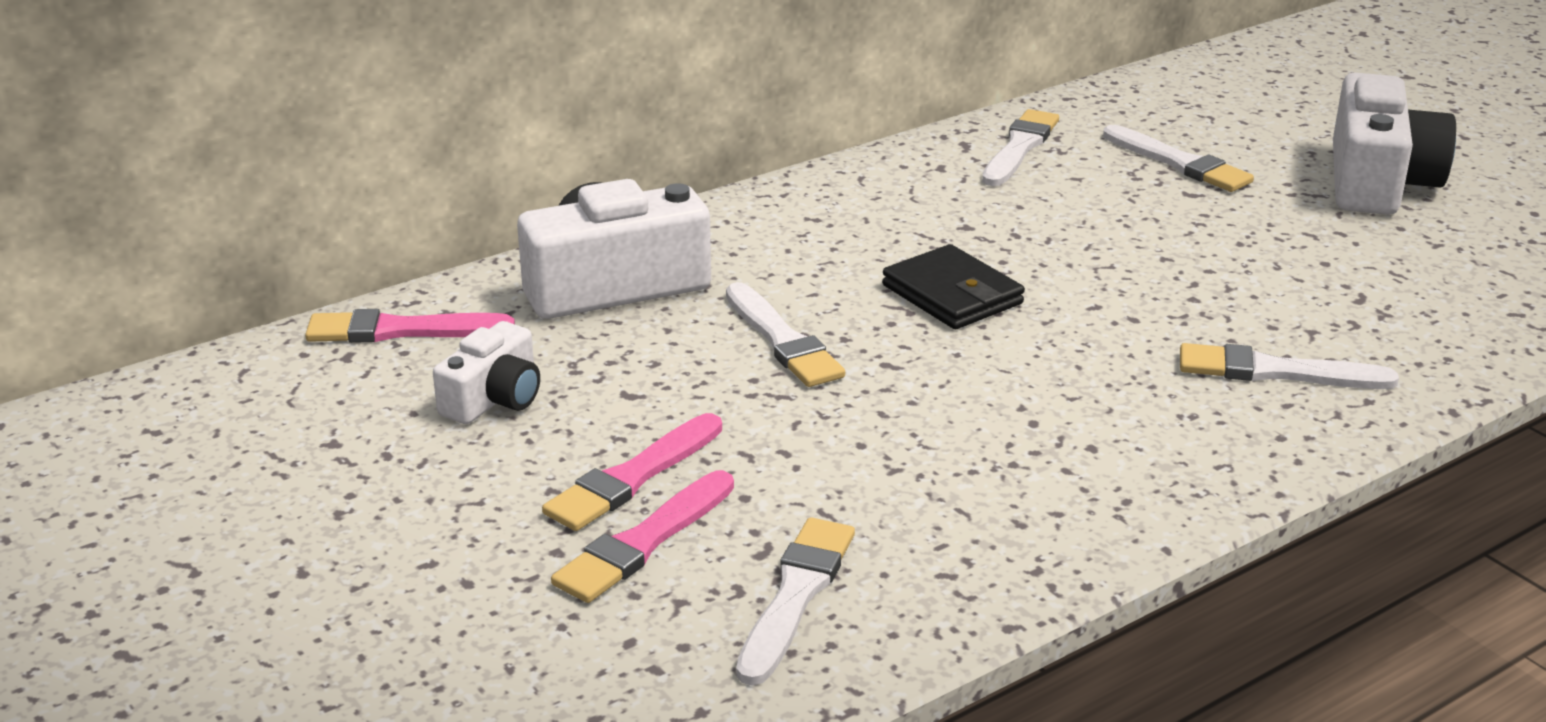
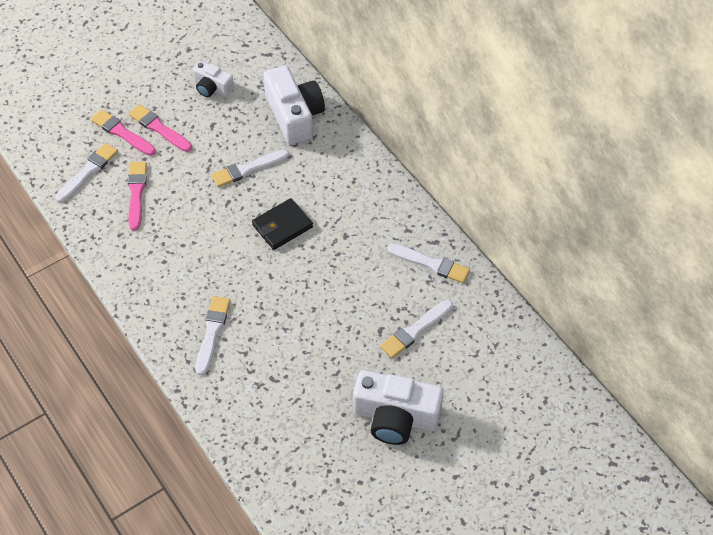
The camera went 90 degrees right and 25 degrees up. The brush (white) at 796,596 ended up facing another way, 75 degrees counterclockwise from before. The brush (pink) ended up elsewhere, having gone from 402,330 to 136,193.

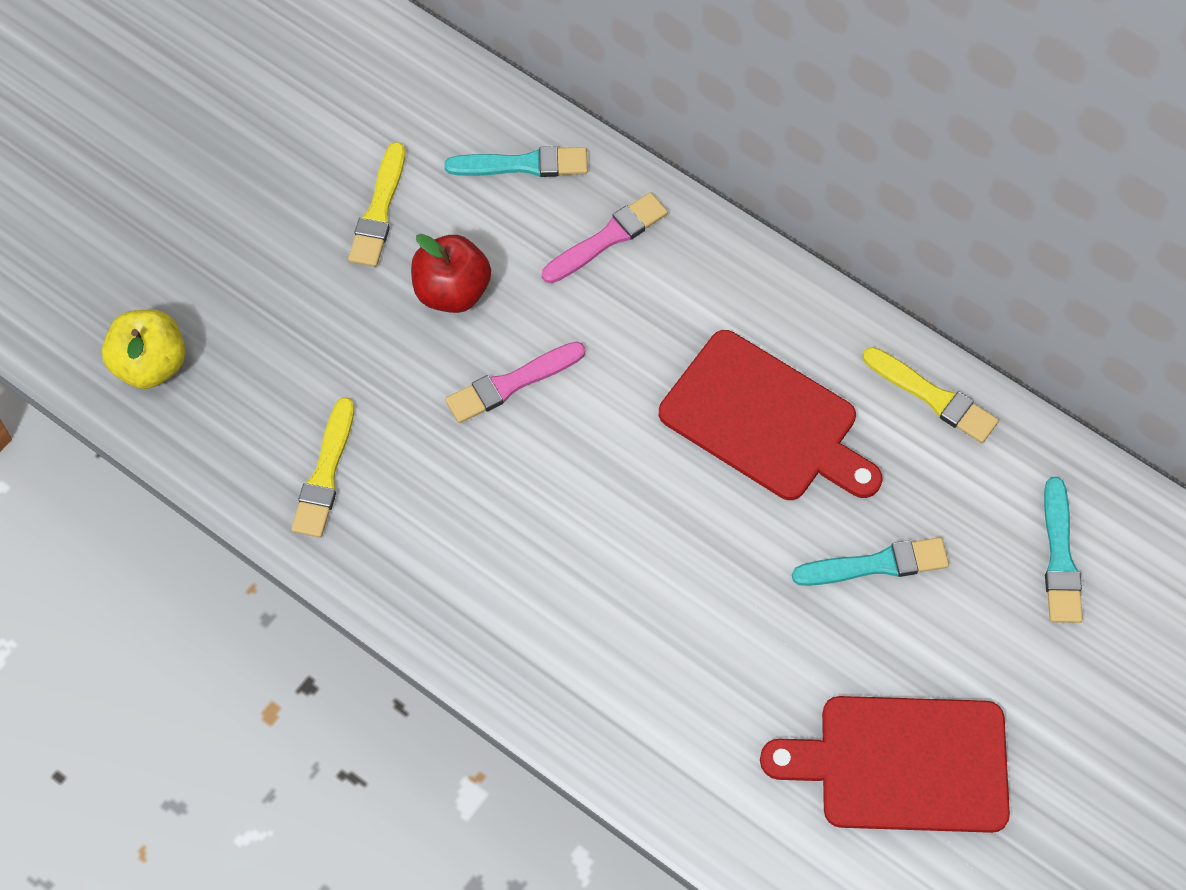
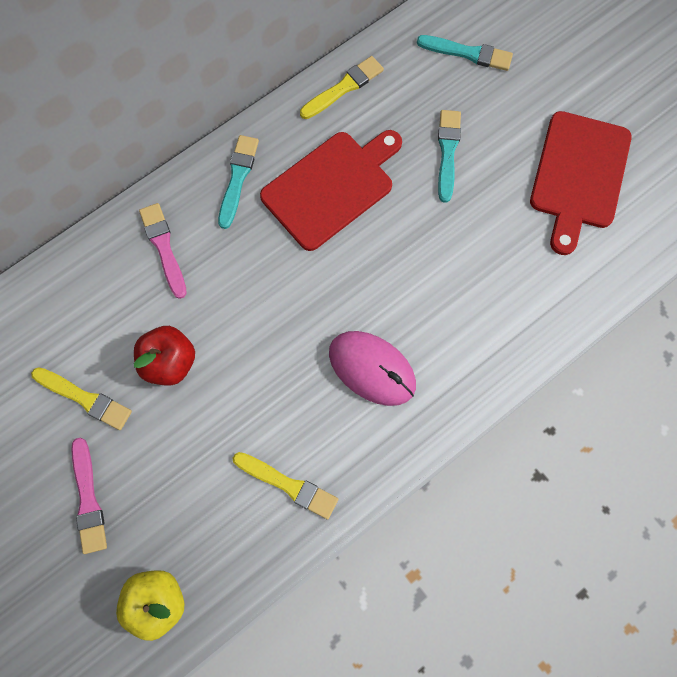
The camera went 75 degrees left and 10 degrees up. The brush (pink) ended up elsewhere, having gone from 511,384 to 88,499. The brush (turquoise) ended up elsewhere, having gone from 523,164 to 237,178. The second view gained the mouse (pink) at 372,368.

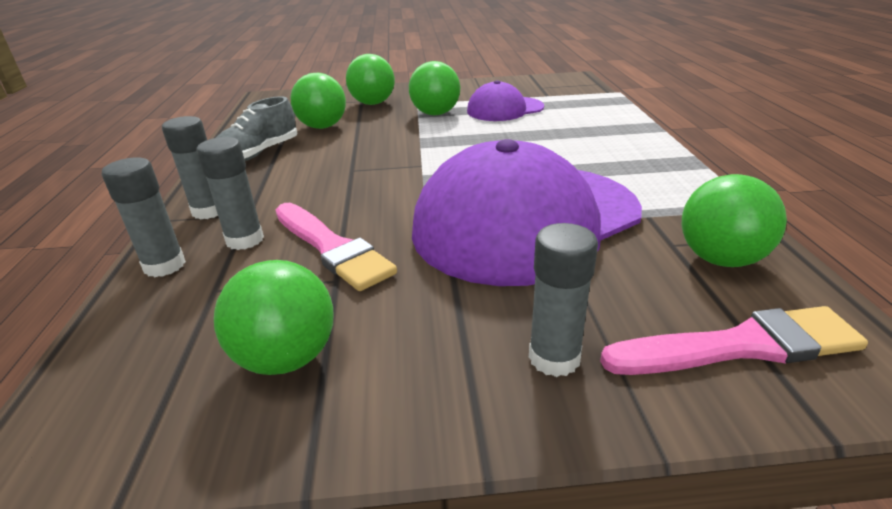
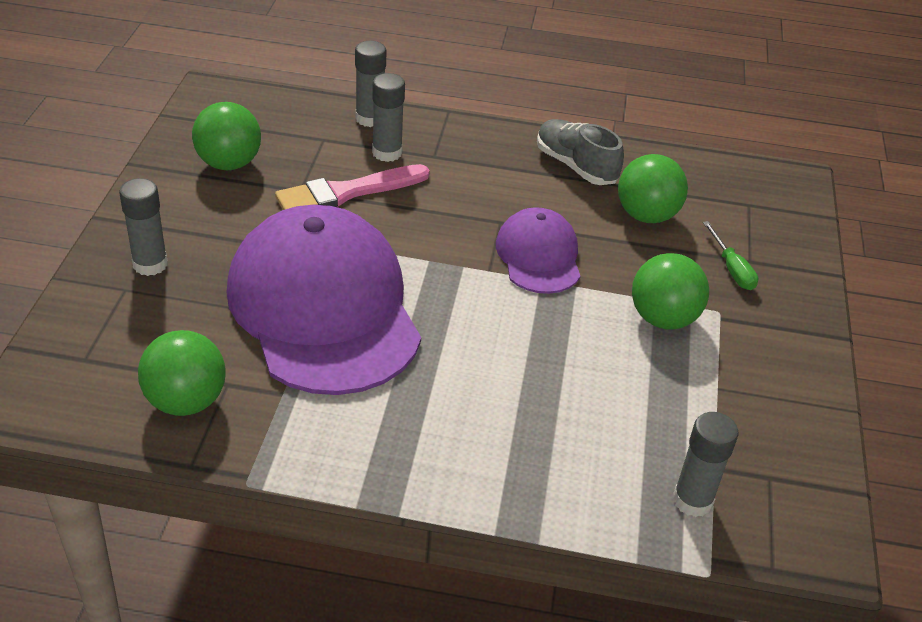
The camera went 100 degrees right and 10 degrees up. The cap (purple) ended up elsewhere, having gone from 504,109 to 538,256. The glue stick (grey) ended up elsewhere, having gone from 209,211 to 692,500. Where the ball (green) stood at 373,103, the screwdriver (green) came to stand at 731,269. The second view lost the brush (pink) at 740,346.

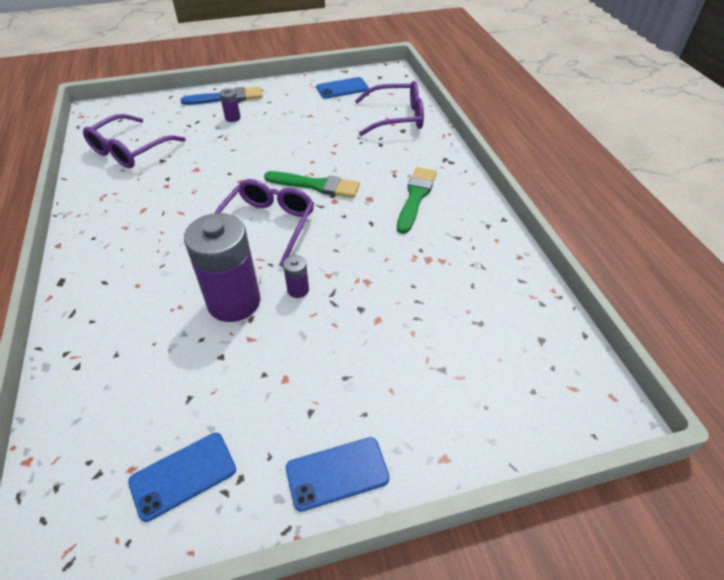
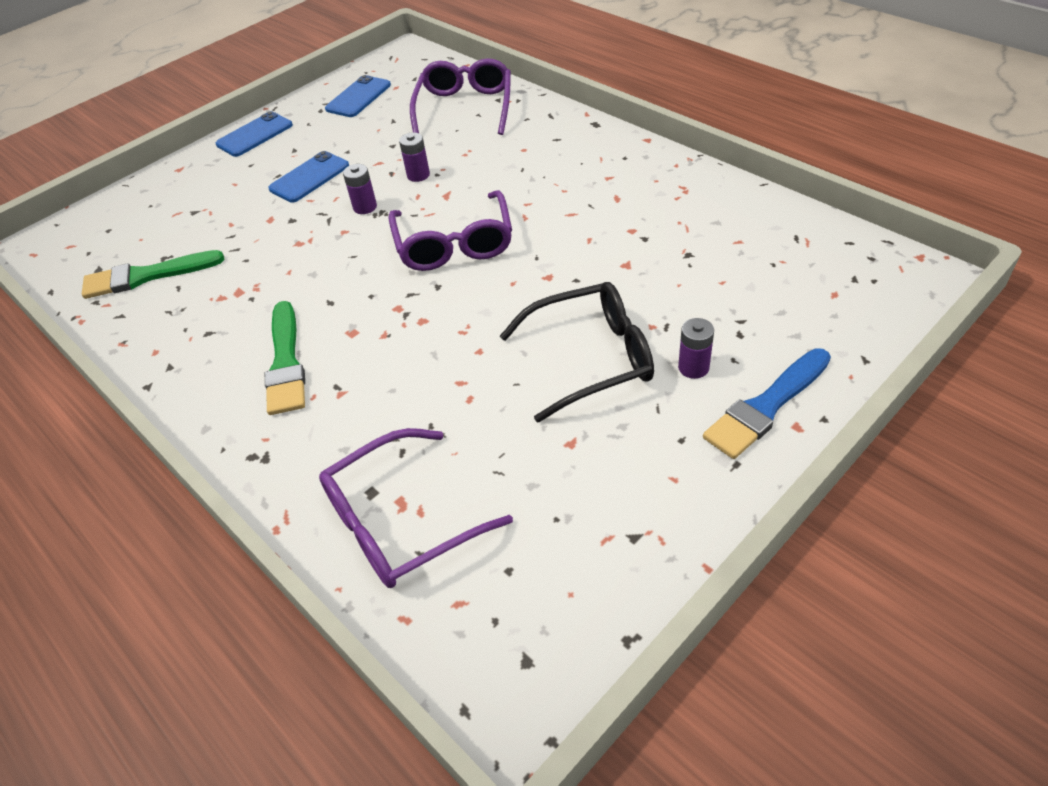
The camera went 155 degrees right and 0 degrees up. The brush (green) ended up elsewhere, having gone from 316,185 to 146,276. The phone (blue) ended up elsewhere, having gone from 342,88 to 309,177. The size of the battery (purple) at 234,302 changed by a factor of 0.42. The glasses (purple) ended up elsewhere, having gone from 131,150 to 465,108. The second view gained the glasses (black) at 590,359.

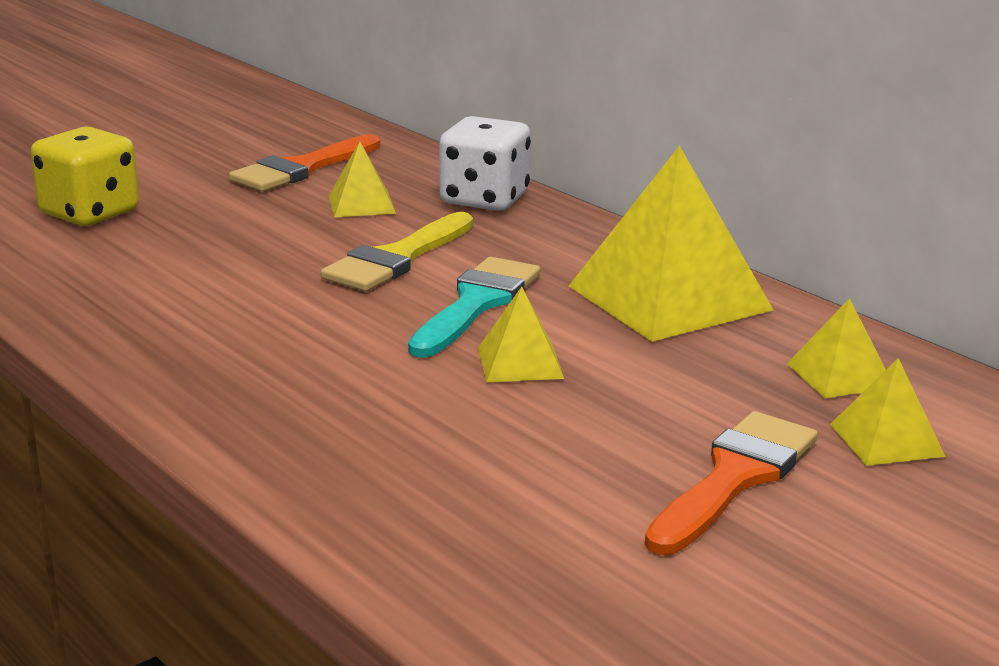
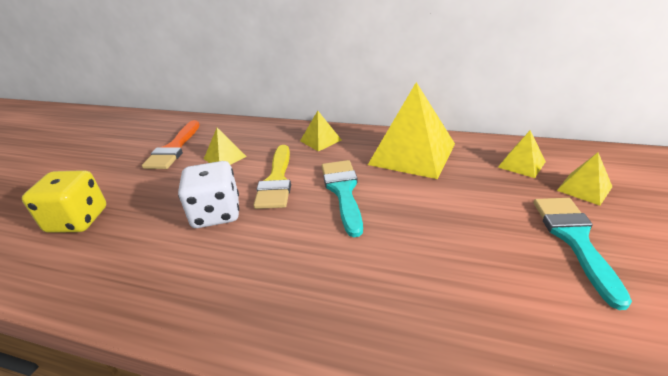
The camera went 30 degrees left and 10 degrees up. The dice (white) ended up elsewhere, having gone from 484,199 to 216,213. The pyramid (yellow) ended up elsewhere, having gone from 520,362 to 320,140. What was the brush (orange) at 735,478 turned into the brush (turquoise) at 574,239.

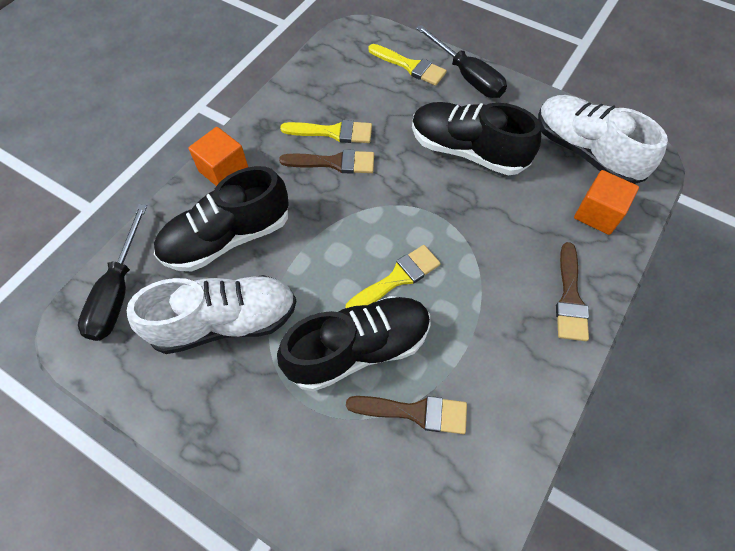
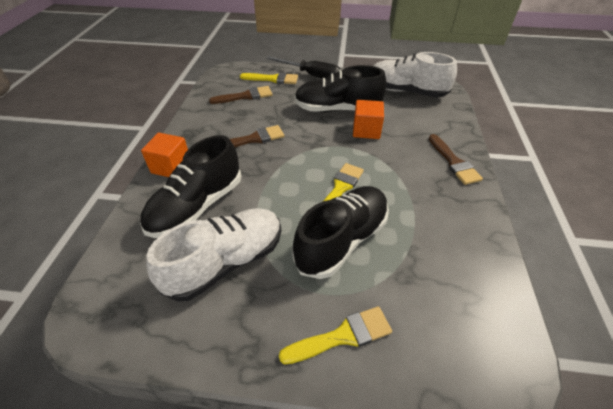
The camera went 25 degrees left and 15 degrees down. The brush (brown) ended up elsewhere, having gone from 414,412 to 245,96. The brush (yellow) ended up elsewhere, having gone from 333,132 to 342,336. The cube (orange) ended up elsewhere, having gone from 598,213 to 366,130. The second view lost the screwdriver (black) at 118,291.

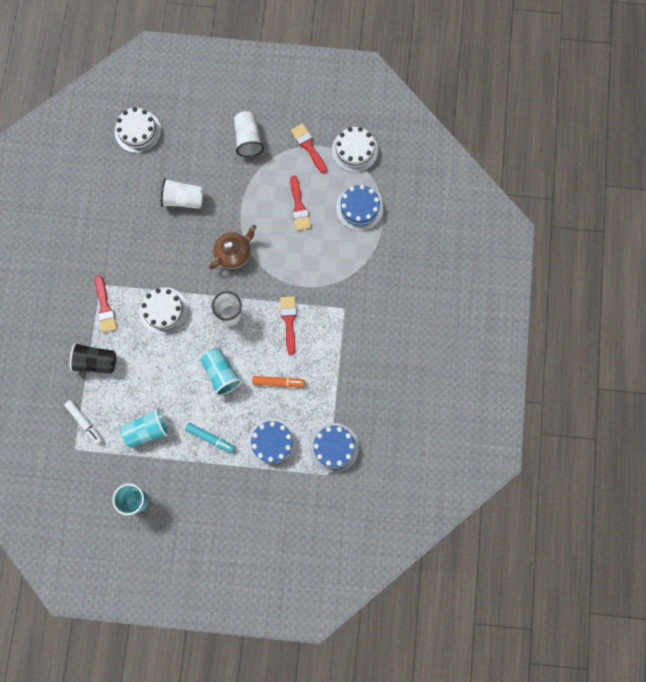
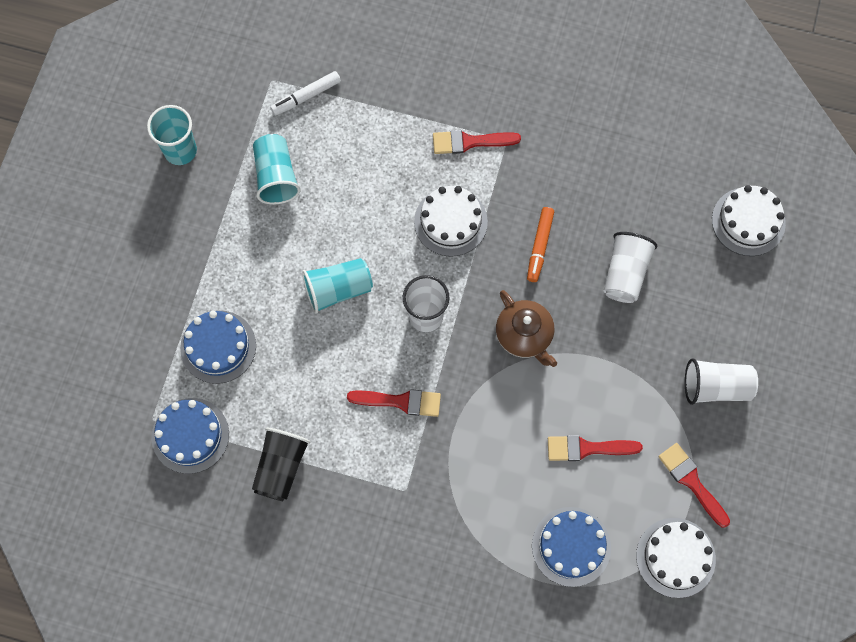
The camera went 100 degrees right and 5 degrees down. The cup (black) ended up elsewhere, having gone from 95,362 to 281,467. The marker (orange) ended up elsewhere, having gone from 278,382 to 540,246. The brush (red) at 308,146 ended up facing another way, 105 degrees counterclockwise from before. The second view lost the marker (turquoise) at 210,438.

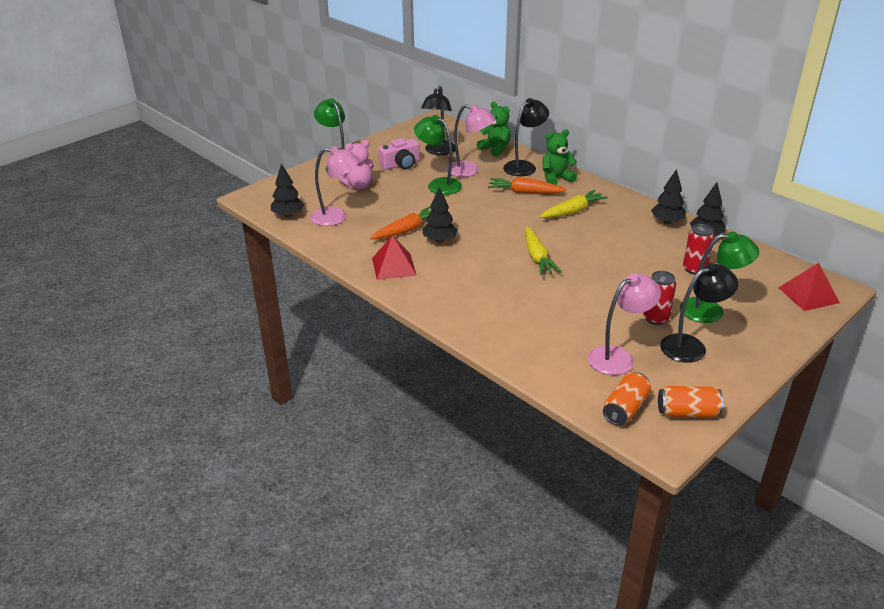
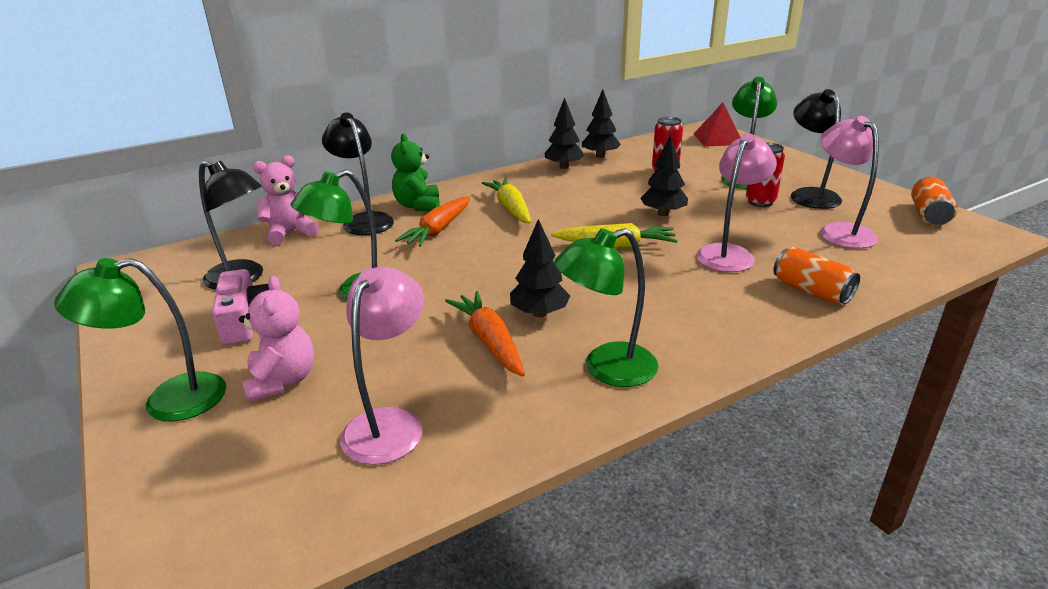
The camera went 75 degrees left and 5 degrees down. What was the teddy bear (green) at 495,149 turned into the teddy bear (pink) at 290,233. Where the pyramid (red) stood at 393,266, the lamp (green) came to stand at 606,369. The tree (black) ended up elsewhere, having gone from 288,215 to 663,213. The lamp (pink) ended up elsewhere, having gone from 469,170 to 729,253. The can (orange) ended up elsewhere, having gone from 625,409 to 811,291.

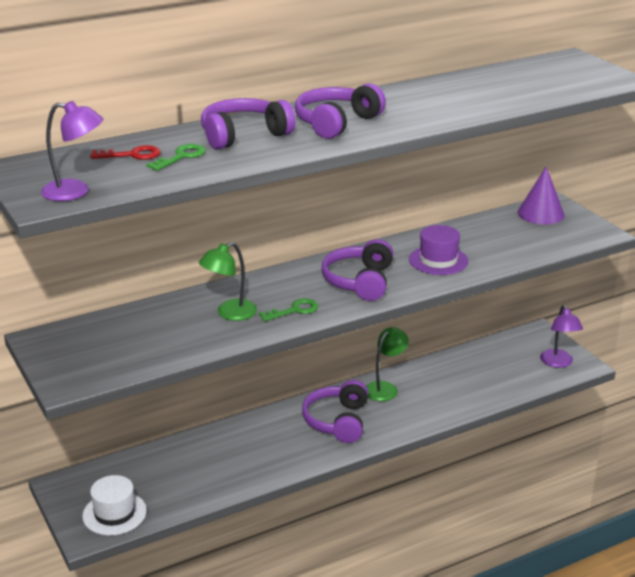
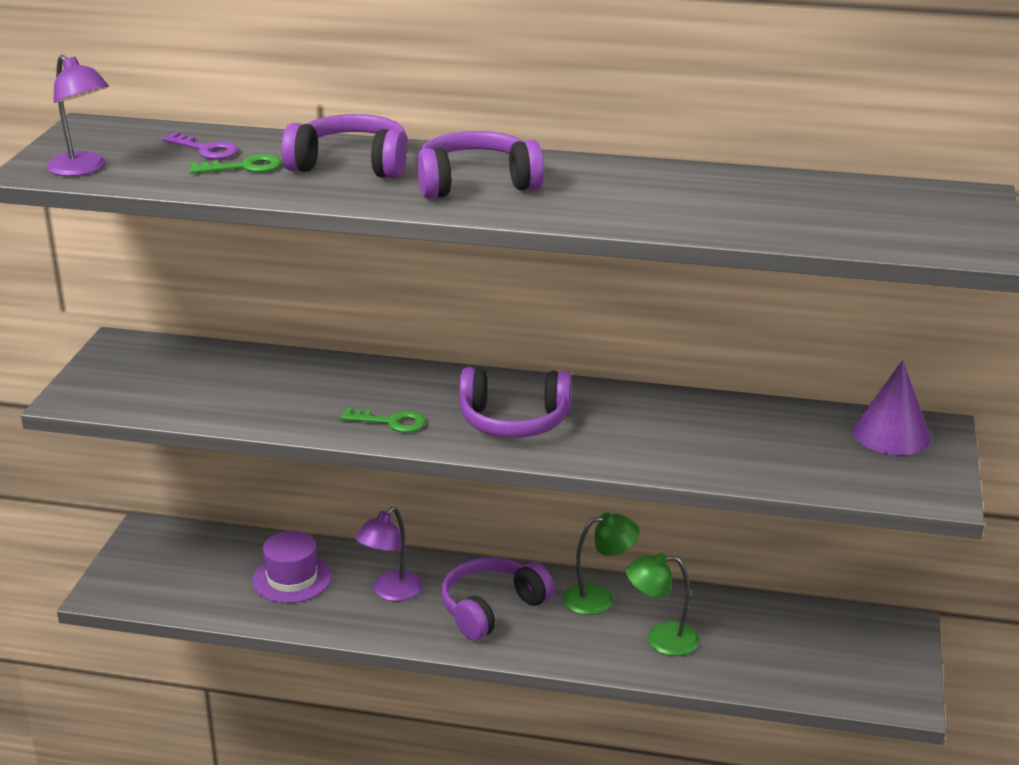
The camera went 40 degrees right and 0 degrees up. What was the key (red) at 132,155 turned into the key (purple) at 206,149. The hat (purple) ended up elsewhere, having gone from 438,260 to 292,578. The lamp (purple) ended up elsewhere, having gone from 558,363 to 391,592. The headphones (purple) at 359,281 ended up facing another way, 135 degrees counterclockwise from before. The lamp (green) ended up elsewhere, having gone from 230,313 to 661,639. The second view lost the hat (white) at 114,513.

